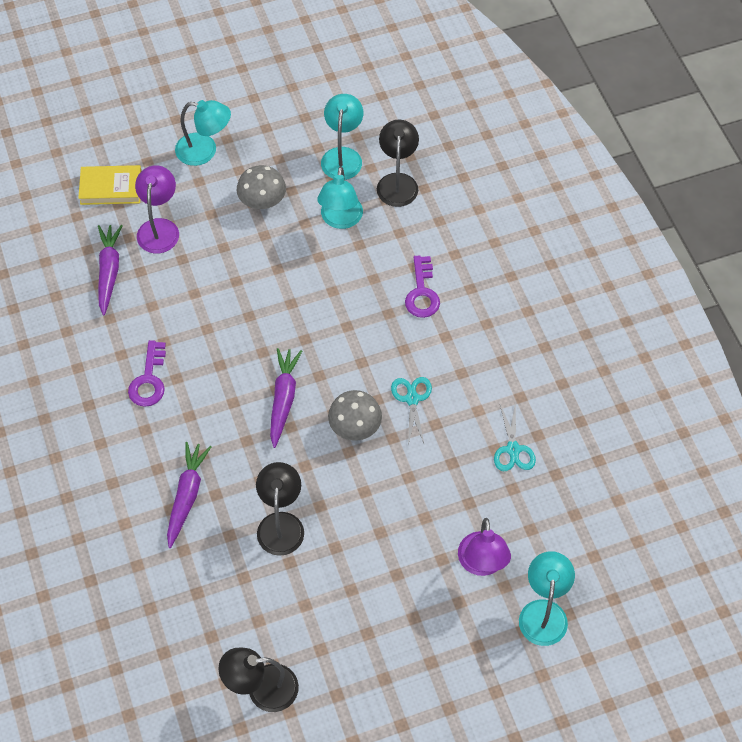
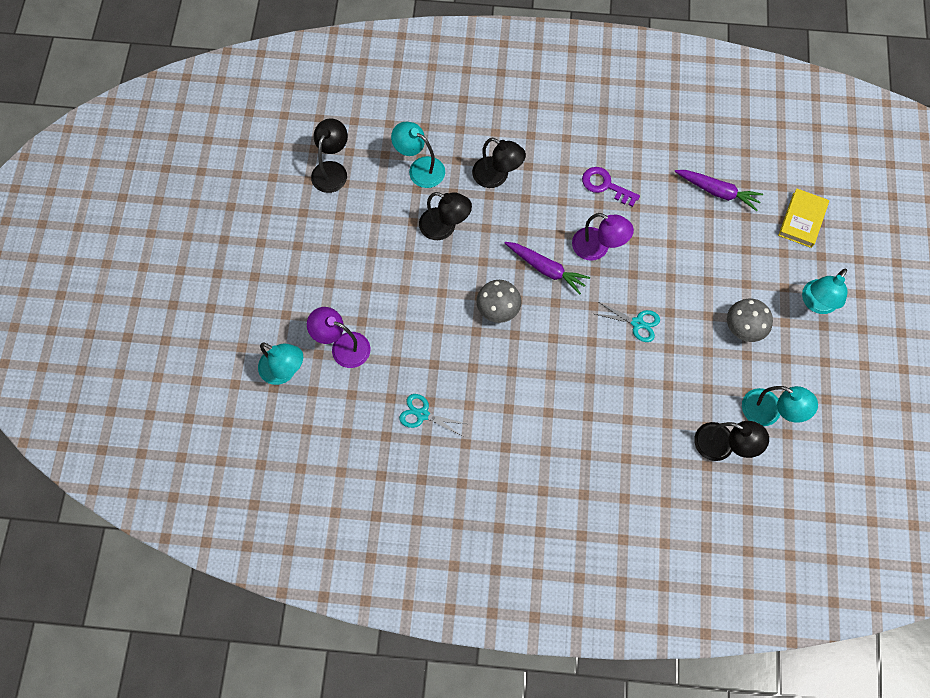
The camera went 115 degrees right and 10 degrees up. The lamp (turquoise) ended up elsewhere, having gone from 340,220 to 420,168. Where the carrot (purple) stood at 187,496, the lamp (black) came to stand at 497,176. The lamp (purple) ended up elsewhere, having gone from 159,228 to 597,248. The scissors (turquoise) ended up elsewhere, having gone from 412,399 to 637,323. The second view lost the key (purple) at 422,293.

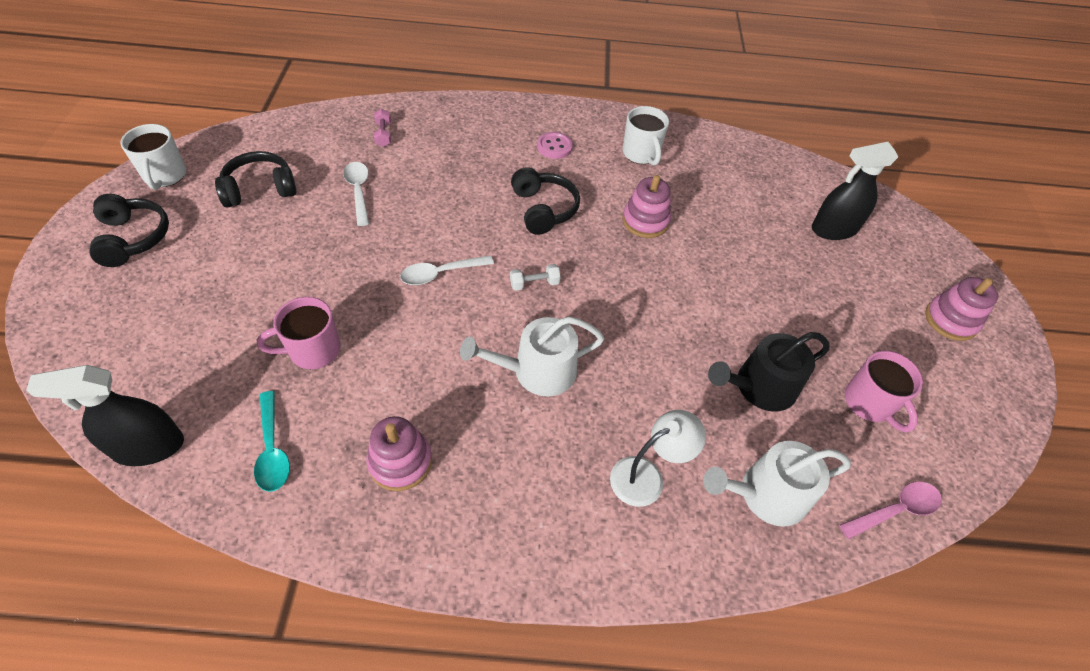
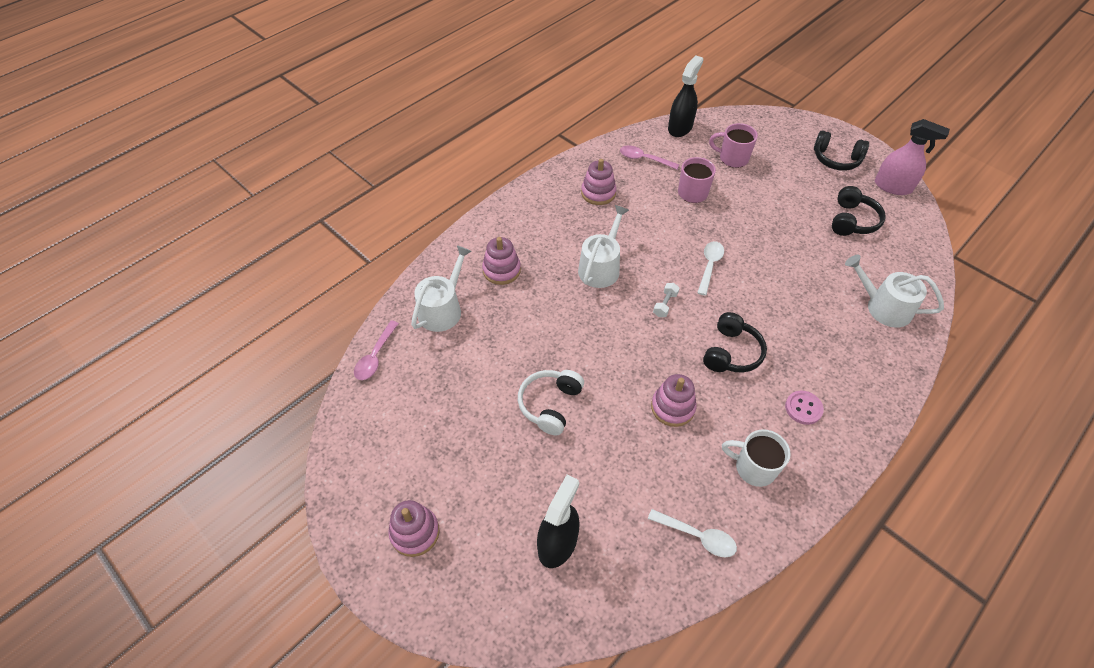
The camera went 135 degrees right and 0 degrees up. Where the lamp (white) stood at 646,476, the stacking toy (pink) came to stand at 501,270. The second view gained the headphones (white) at 550,405. What was the spoon (turquoise) at 272,449 turned into the spoon (pink) at 644,159. The spoon (white) ended up elsewhere, having gone from 358,191 to 697,536. The headphones (black) at 543,209 ended up facing another way, 90 degrees counterclockwise from before. The mug (pink) ended up elsewhere, having gone from 869,403 to 732,158. Where the dumbbell (pink) stood at 383,135, the watering can (white) came to stand at 883,307. Where the mug (white) stood at 165,176, the spray bottle (pink) came to stand at 893,186. The second view lost the watering can (black) at 759,387.

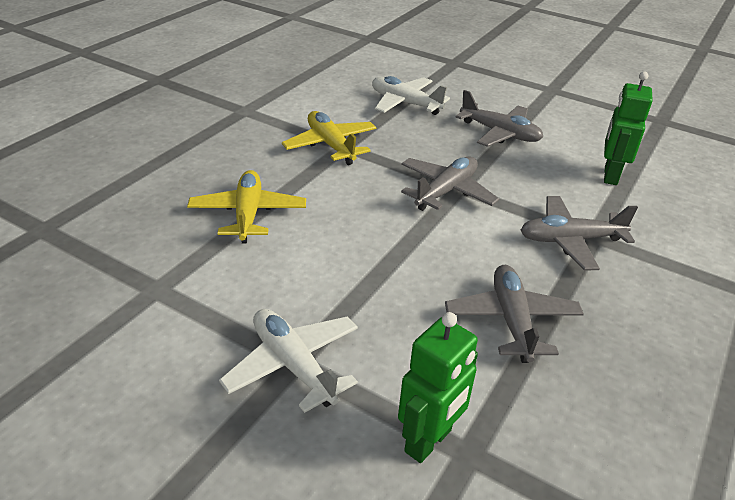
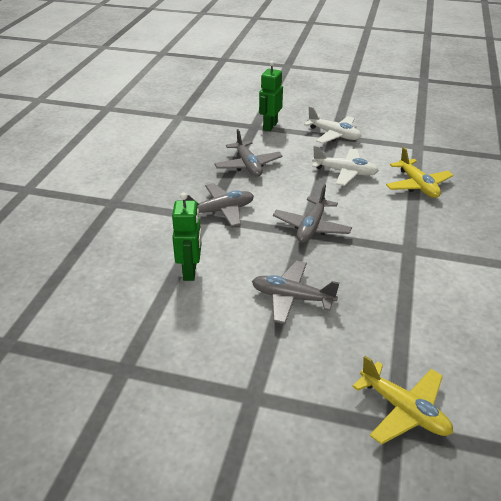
The camera went 165 degrees right and 0 degrees up. The plane (white) ended up elsewhere, having gone from 405,103 to 345,172. The plane (yellow) ended up elsewhere, having gone from 331,145 to 404,410.

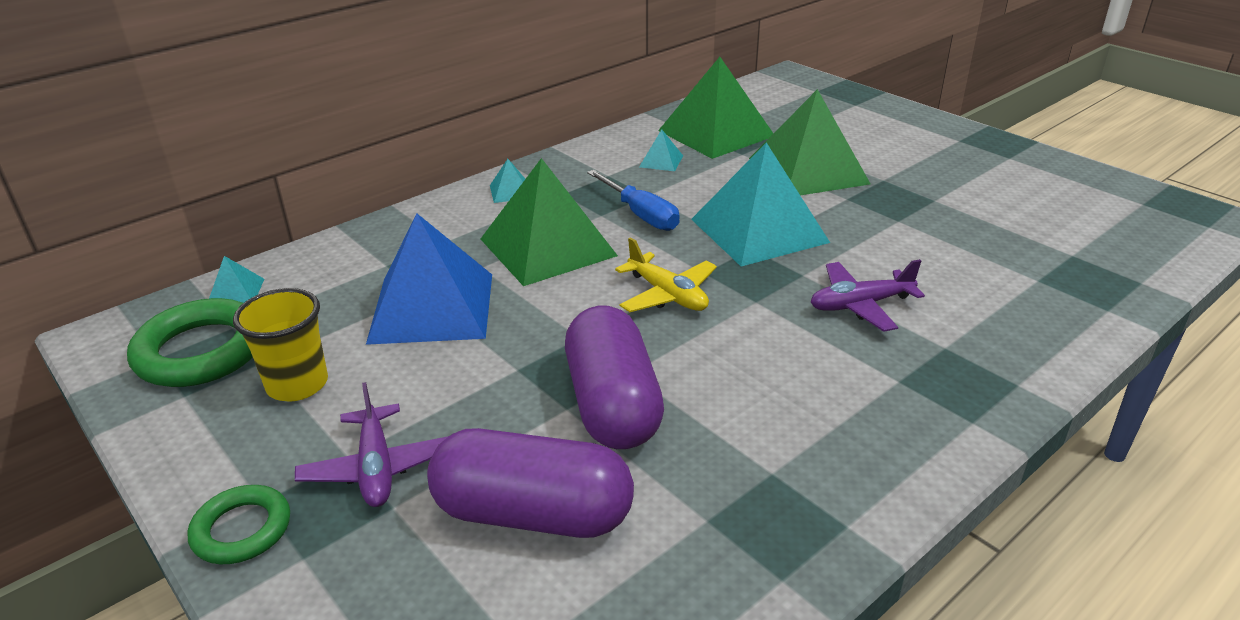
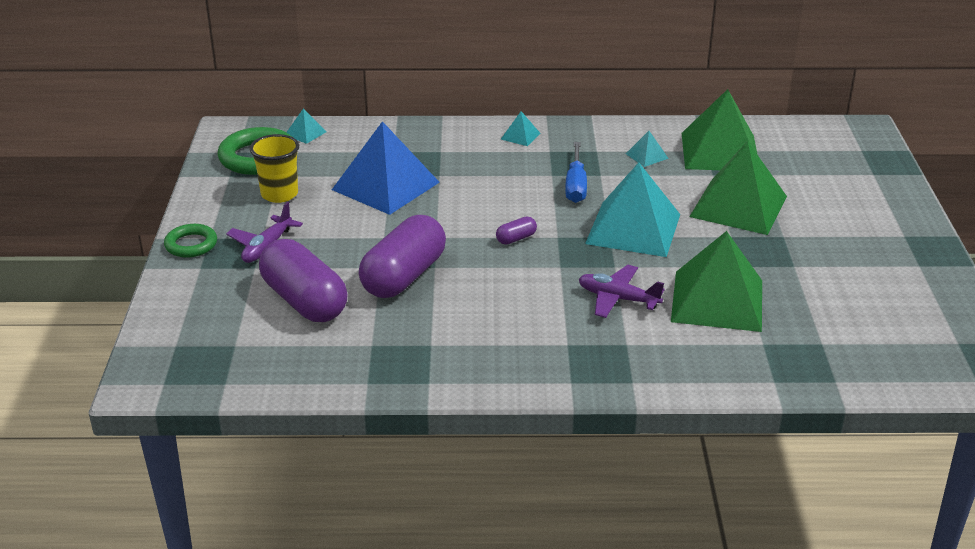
The camera went 40 degrees right and 0 degrees up. Where the plane (yellow) stood at 667,295, the capsule (purple) came to stand at 516,238. The pyramid (green) ended up elsewhere, having gone from 548,247 to 717,300.

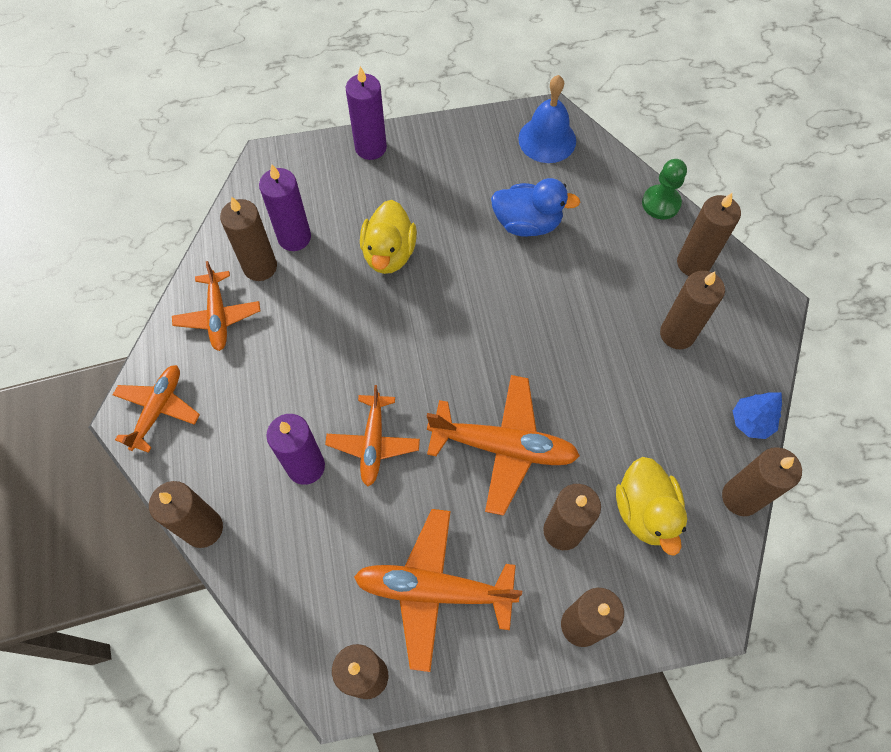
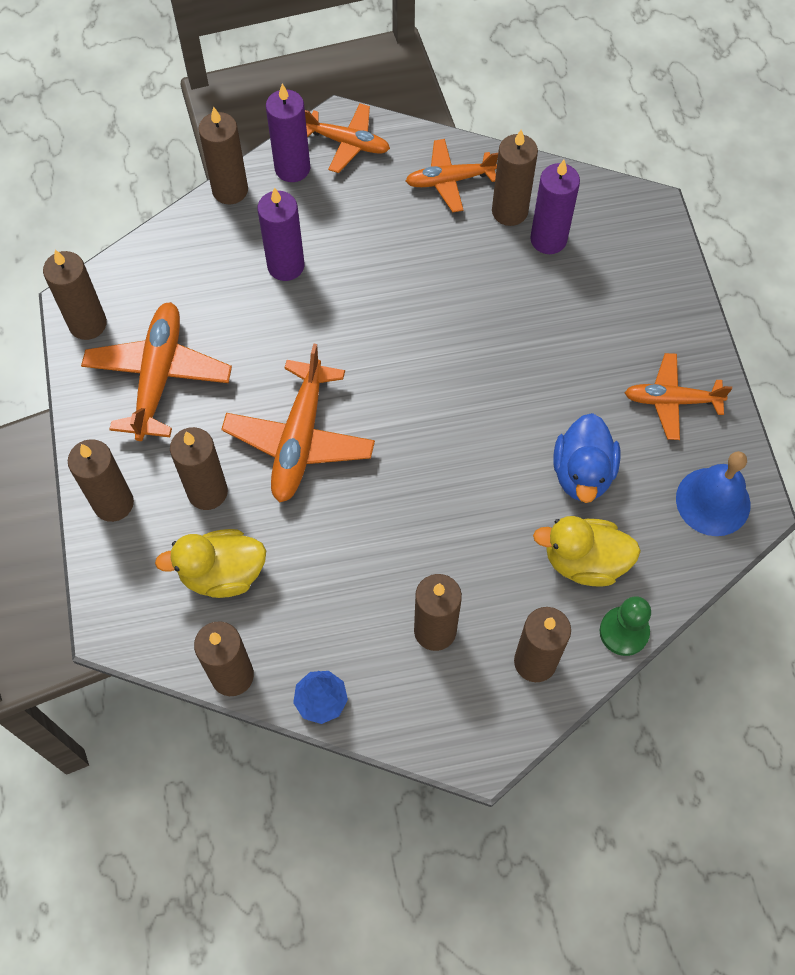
The camera went 90 degrees right and 0 degrees up. The candle (purple) ended up elsewhere, having gone from 370,147 to 292,168. The duck (yellow) ended up elsewhere, having gone from 389,253 to 584,561. The plane (orange) ended up elsewhere, having gone from 373,443 to 671,400.

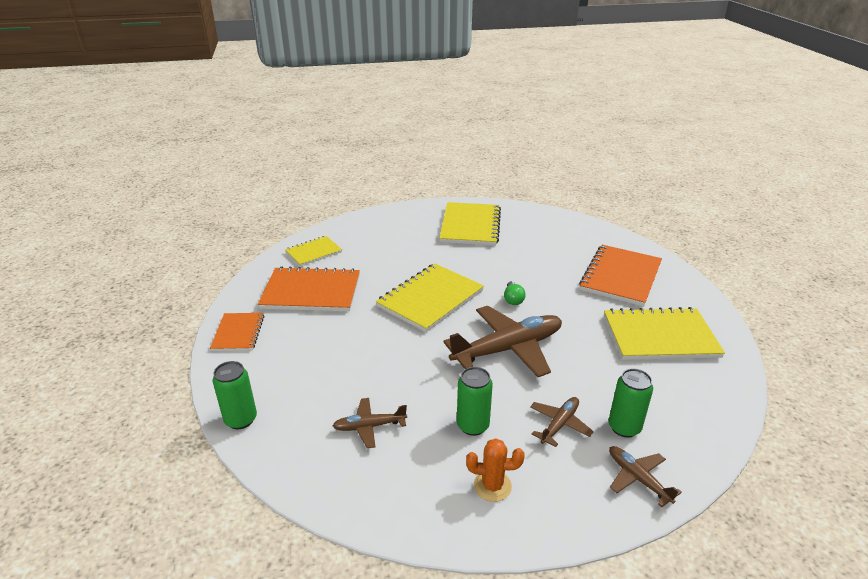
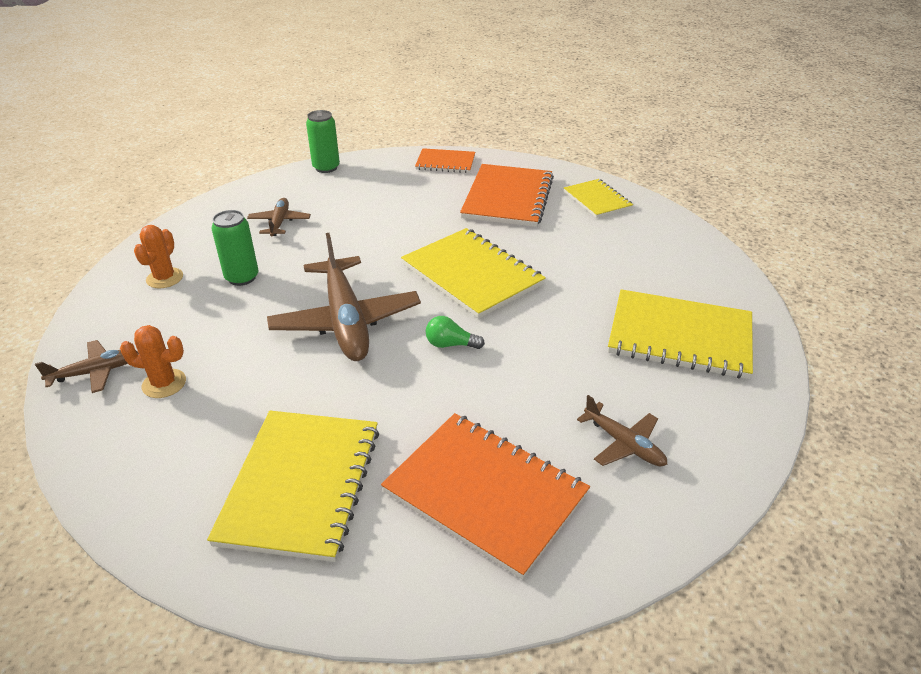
The camera went 100 degrees right and 5 degrees up. Where the can (green) stood at 624,427, the cactus (orange) came to stand at 164,384. The plane (brown) ended up elsewhere, having gone from 559,424 to 623,443.

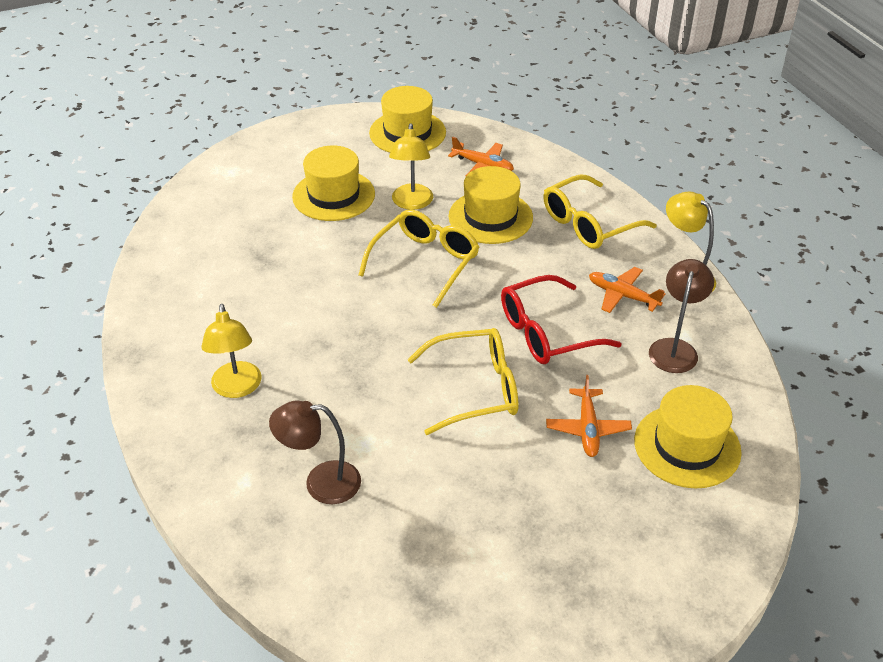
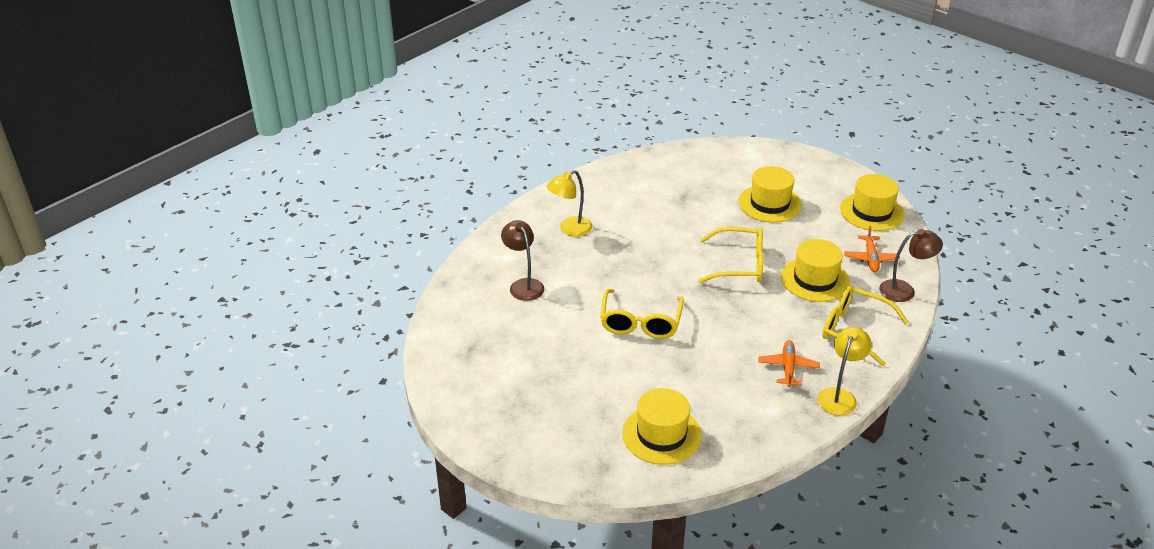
The camera went 65 degrees right and 5 degrees down. The glasses (yellow) at 476,389 ended up facing another way, 45 degrees clockwise from before. The lamp (brown) ended up elsewhere, having gone from 674,348 to 904,290. The second view lost the lamp (yellow) at 411,203. The second view lost the glasses (red) at 546,332. The second view lost the plane (orange) at 587,428.

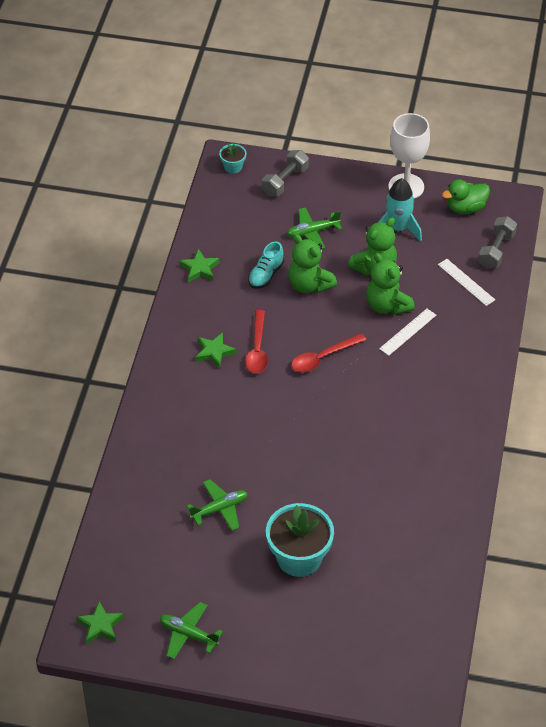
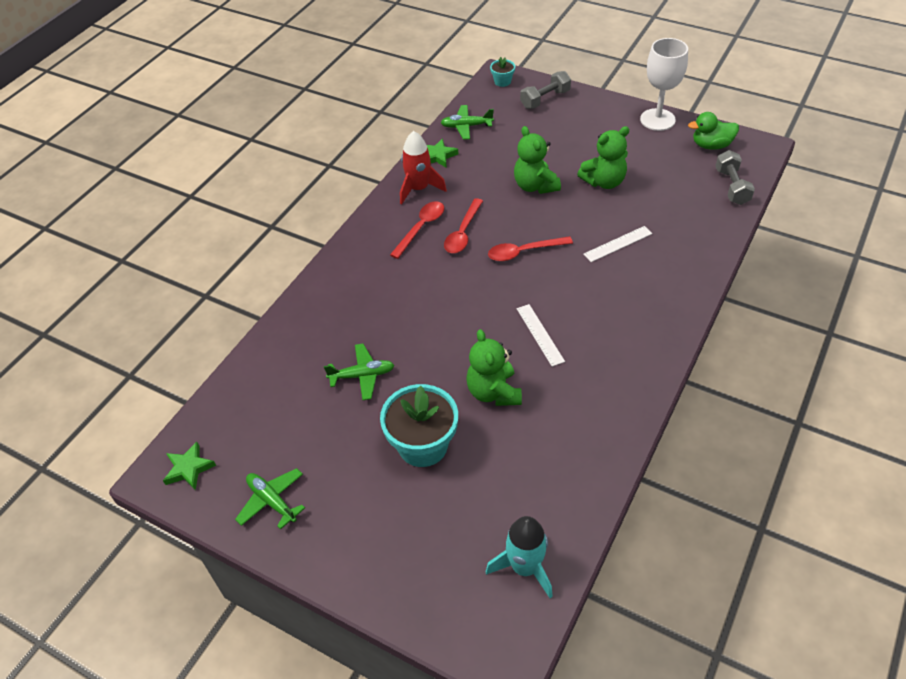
The camera went 20 degrees right and 0 degrees up. Where the star (green) stood at 214,352, the spoon (red) came to stand at 421,228. The second view gained the rocket (red) at 419,189. The plane (green) ended up elsewhere, having gone from 312,232 to 466,126. The teddy bear (green) ended up elsewhere, having gone from 387,305 to 493,392. The rocket (turquoise) ended up elsewhere, having gone from 398,228 to 524,567. The ruler (white) ended up elsewhere, having gone from 466,282 to 540,334. The dumbbell (grey) at 496,250 ended up facing another way, 45 degrees counterclockwise from before. The second view lost the shoe (turquoise) at 266,275.

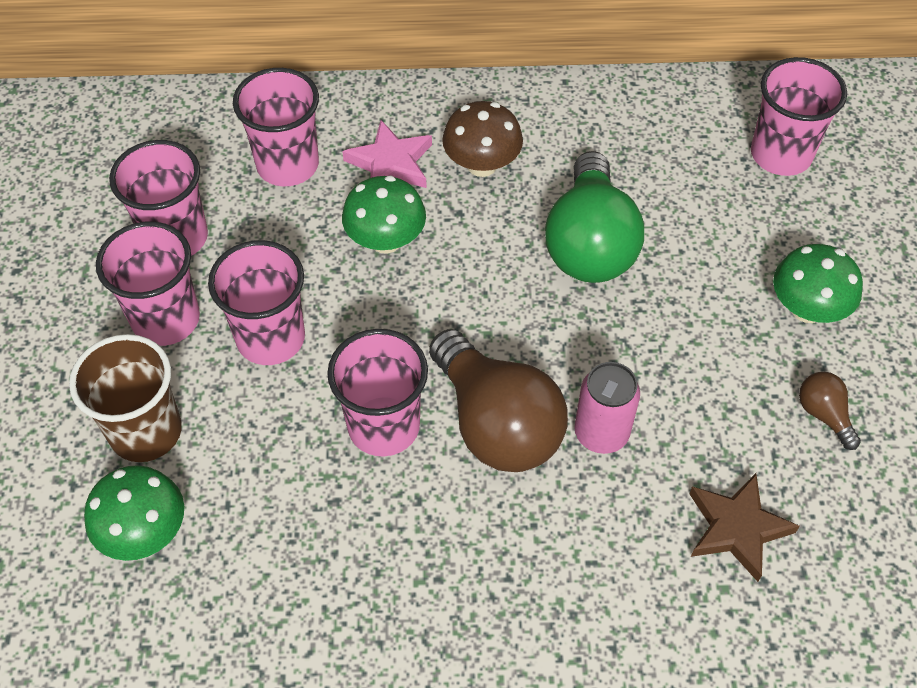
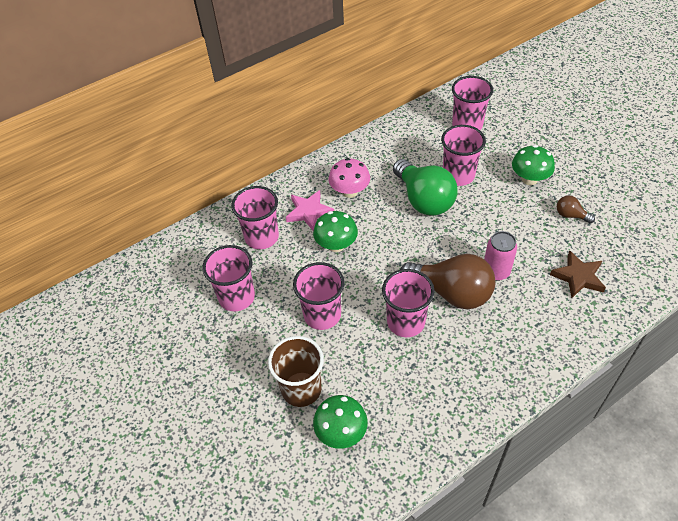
The camera went 30 degrees left and 5 degrees down. What was the mushroom (brown) at 482,165 turned into the mushroom (pink) at 350,191. The cup (pink) ended up elsewhere, having gone from 166,319 to 458,175.

